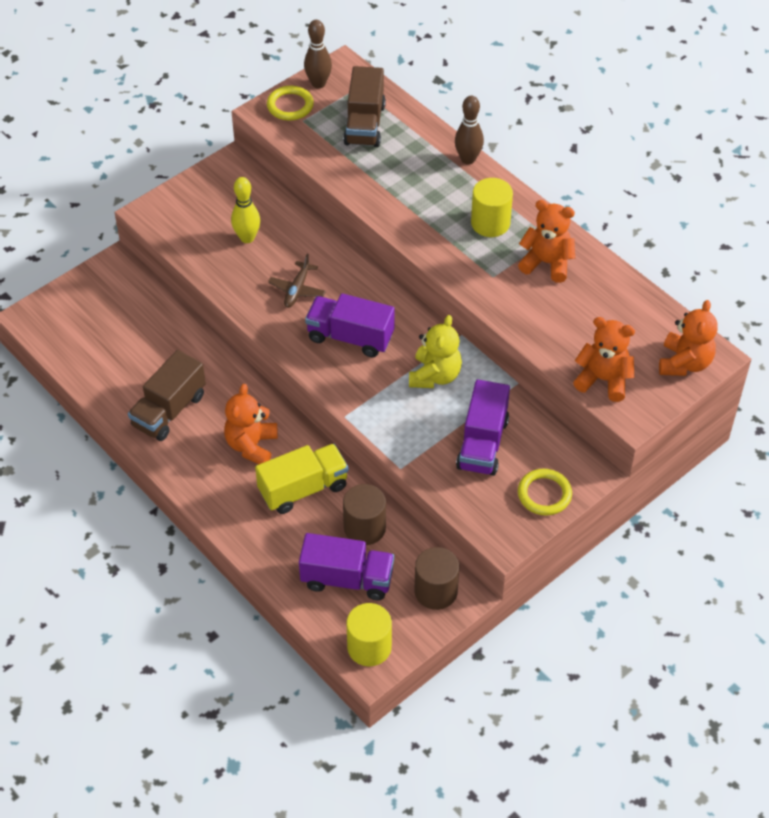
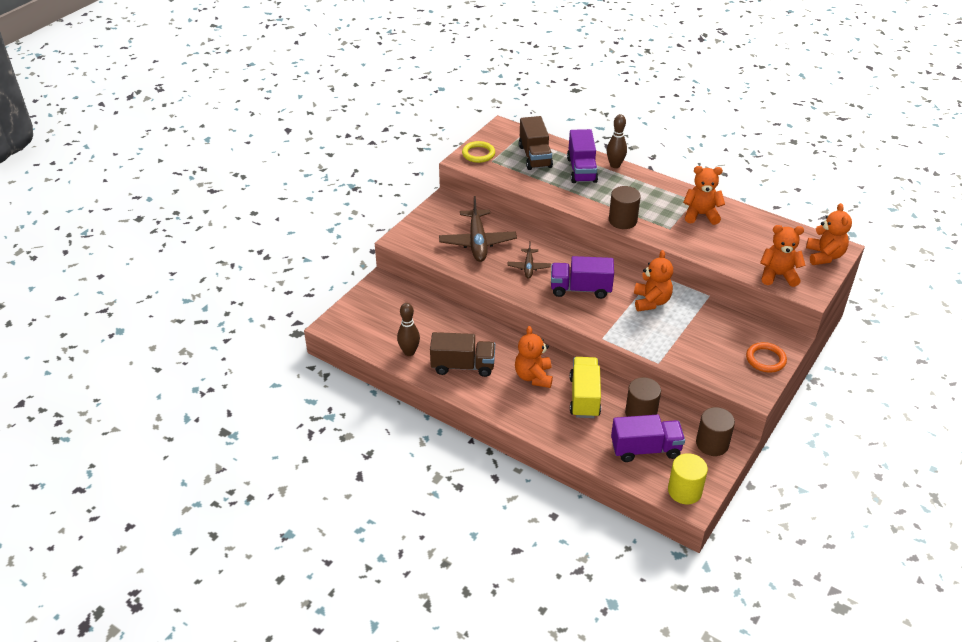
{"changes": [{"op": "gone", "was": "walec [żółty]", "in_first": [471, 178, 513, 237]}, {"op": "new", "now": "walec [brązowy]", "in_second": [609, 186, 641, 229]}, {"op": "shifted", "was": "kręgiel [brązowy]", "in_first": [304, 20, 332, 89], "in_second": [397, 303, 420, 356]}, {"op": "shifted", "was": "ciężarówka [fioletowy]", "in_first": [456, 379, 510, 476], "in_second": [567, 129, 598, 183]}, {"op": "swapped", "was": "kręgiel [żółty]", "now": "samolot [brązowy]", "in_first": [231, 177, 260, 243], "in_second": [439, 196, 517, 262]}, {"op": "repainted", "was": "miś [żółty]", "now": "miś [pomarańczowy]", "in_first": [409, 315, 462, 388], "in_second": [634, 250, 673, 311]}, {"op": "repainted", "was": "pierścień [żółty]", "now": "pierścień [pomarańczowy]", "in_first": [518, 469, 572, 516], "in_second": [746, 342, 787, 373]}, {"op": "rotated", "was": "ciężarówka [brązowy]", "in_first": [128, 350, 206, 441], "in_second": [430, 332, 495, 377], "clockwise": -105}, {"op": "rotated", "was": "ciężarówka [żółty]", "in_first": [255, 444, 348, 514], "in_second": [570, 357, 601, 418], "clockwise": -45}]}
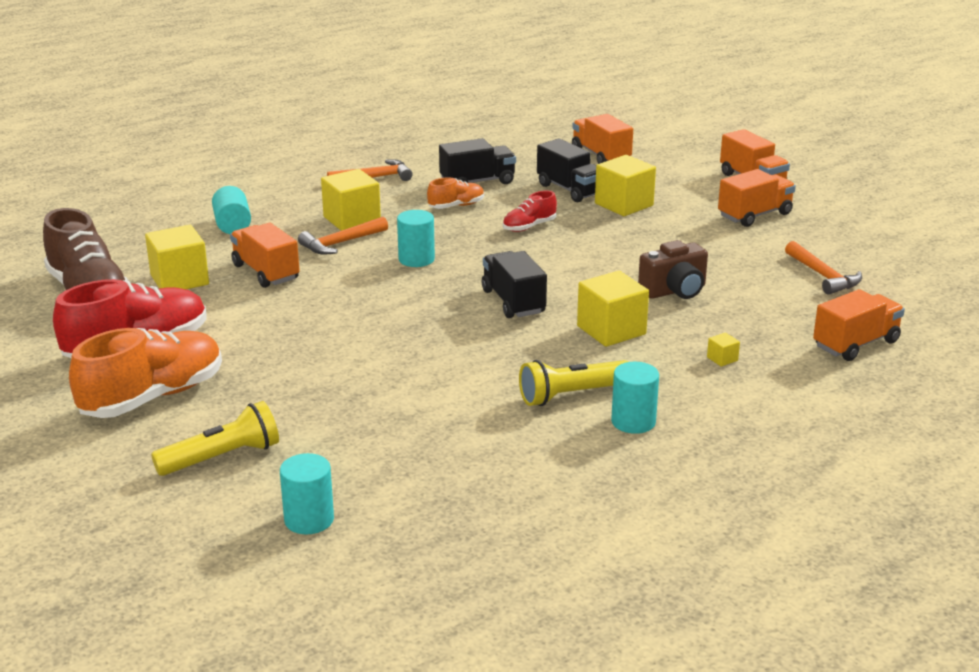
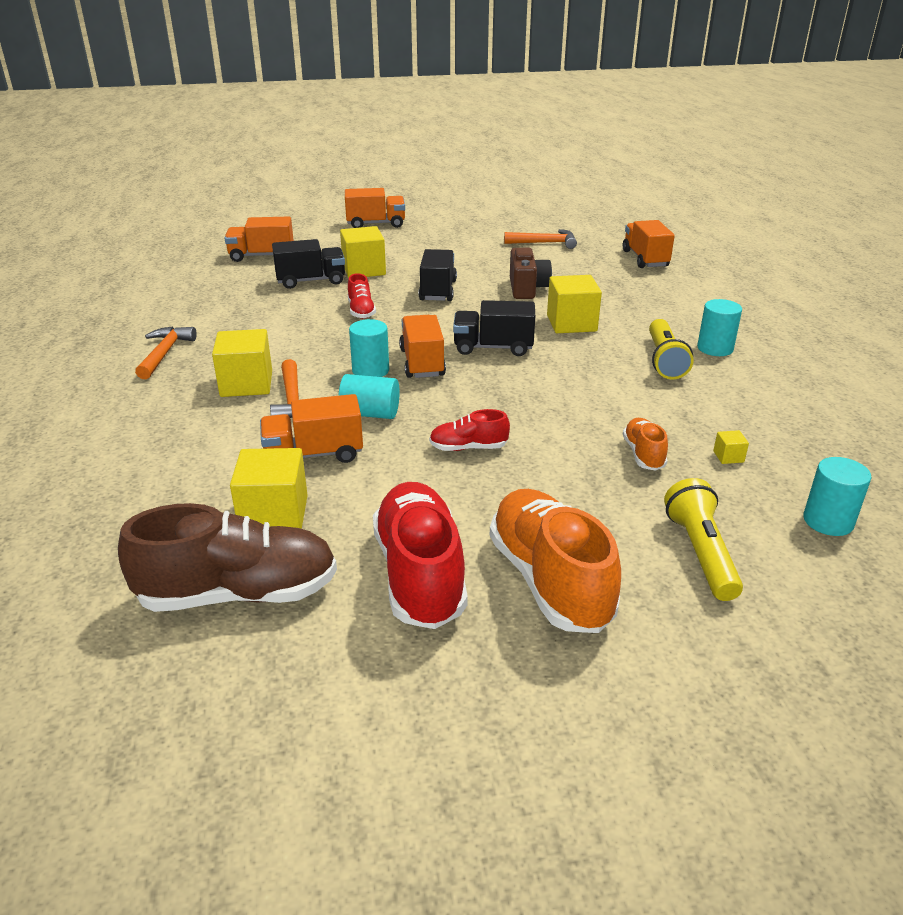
{"changes": [{"op": "new", "now": "but [czerwony]", "in_second": [429, 409, 510, 451]}, {"op": "shifted", "was": "walec [turkusowy]", "in_first": [212, 186, 251, 234], "in_second": [338, 374, 400, 419]}, {"op": "shifted", "was": "but [pomarańczowy]", "in_first": [427, 177, 484, 209], "in_second": [623, 418, 668, 471]}, {"op": "shifted", "was": "ciężarówka [czarny]", "in_first": [439, 138, 516, 184], "in_second": [419, 249, 457, 301]}, {"op": "shifted", "was": "sześcian [żółty]", "in_first": [707, 332, 740, 367], "in_second": [713, 430, 749, 464]}, {"op": "shifted", "was": "ciężarówka [pomarańczowy]", "in_first": [718, 169, 796, 227], "in_second": [399, 315, 446, 378]}]}
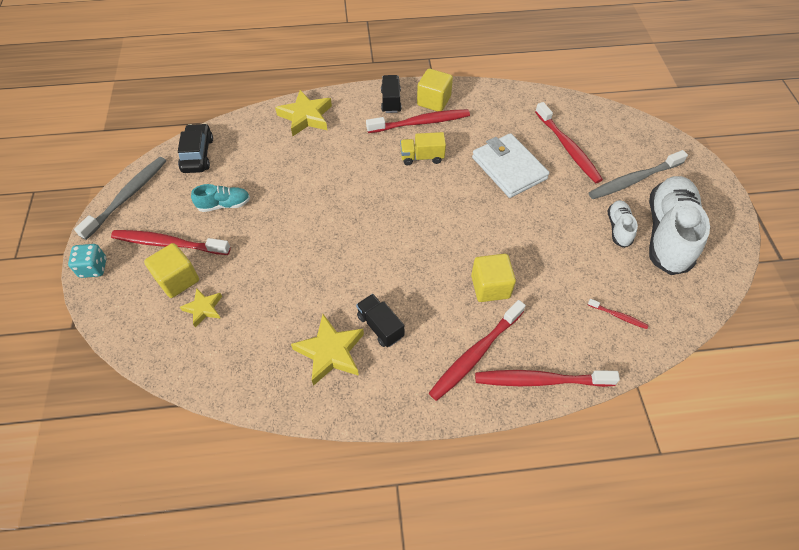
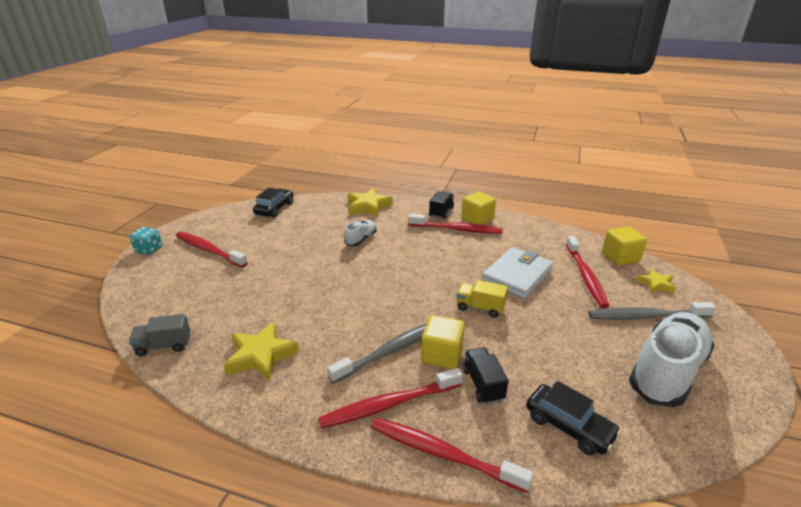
{"changes": [{"op": "gone", "was": "but [turkusowy]", "in_first": [191, 184, 250, 212]}, {"op": "new", "now": "ciężarówka [szary]", "in_second": [129, 314, 190, 356]}, {"op": "shifted", "was": "szczoteczka do zębów [szary]", "in_first": [74, 157, 166, 240], "in_second": [327, 323, 427, 384]}, {"op": "shifted", "was": "sześcian [żółty]", "in_first": [144, 243, 199, 298], "in_second": [602, 226, 647, 266]}, {"op": "shifted", "was": "gwiazda [żółty]", "in_first": [180, 288, 222, 328], "in_second": [636, 269, 676, 294]}, {"op": "shifted", "was": "ciężarówka [czarny]", "in_first": [356, 294, 405, 347], "in_second": [463, 348, 509, 404]}, {"op": "shifted", "was": "ciężarówka [żółty]", "in_first": [400, 132, 446, 165], "in_second": [456, 280, 508, 318]}, {"op": "shifted", "was": "but [biały]", "in_first": [607, 200, 638, 248], "in_second": [345, 220, 376, 246]}, {"op": "swapped", "was": "szczoteczka do zębów [czerwony]", "now": "samochód [czarny]", "in_first": [588, 299, 649, 329], "in_second": [526, 381, 621, 455]}, {"op": "rotated", "was": "portfel [biały]", "in_first": [472, 133, 550, 198], "in_second": [482, 247, 553, 299], "clockwise": 45}]}
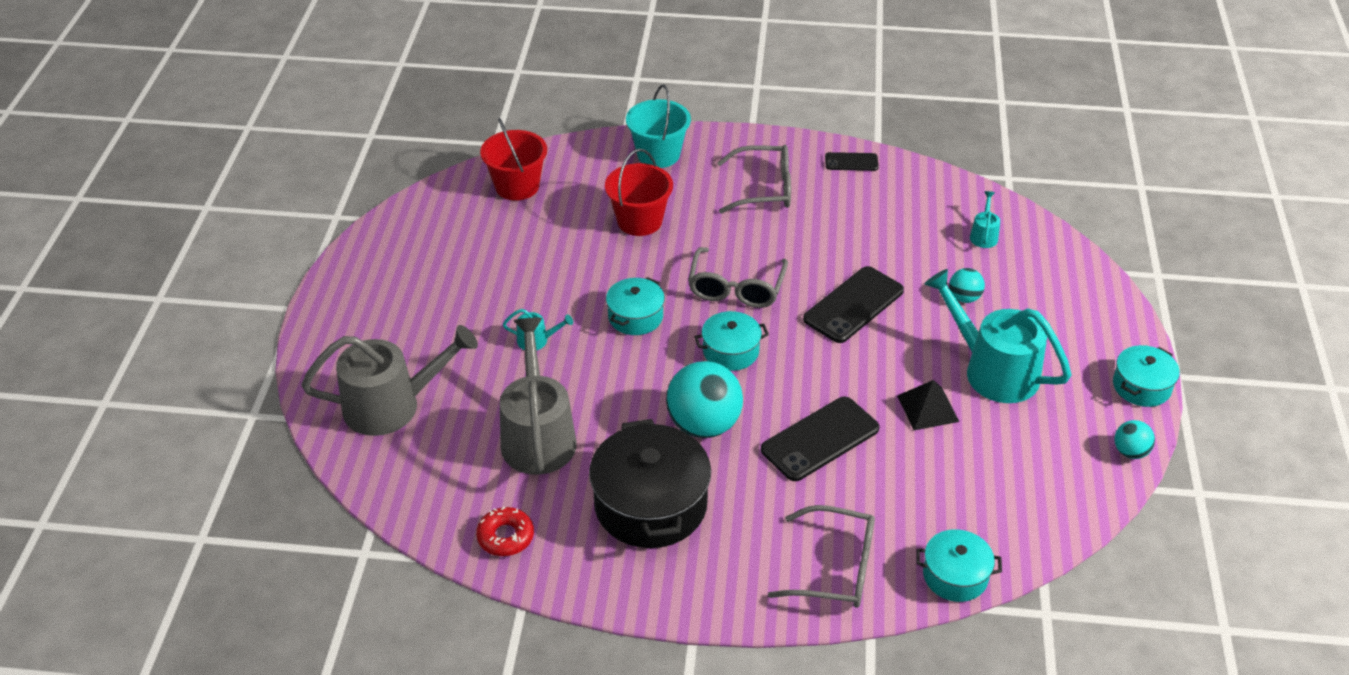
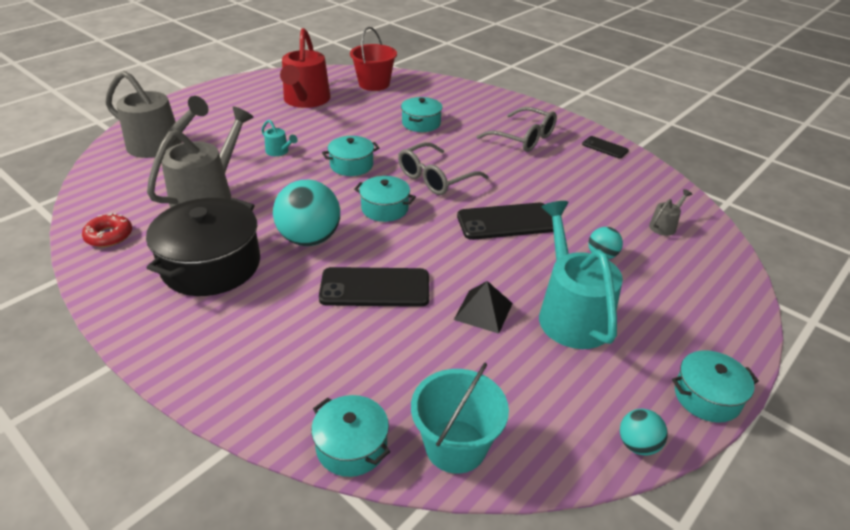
{"changes": [{"op": "gone", "was": "okulary [szary]", "in_first": [768, 505, 875, 608]}, {"op": "new", "now": "konewka [czerwony]", "in_second": [280, 28, 331, 108]}, {"op": "shifted", "was": "wiadro [turkusowy]", "in_first": [626, 84, 691, 168], "in_second": [411, 363, 509, 474]}, {"op": "swapped", "was": "wiadro [czerwony]", "now": "garnek [turkusowy]", "in_first": [605, 149, 673, 236], "in_second": [401, 97, 443, 132]}, {"op": "repainted", "was": "konewka [turkusowy]", "now": "konewka [szary]", "in_first": [970, 191, 1000, 248], "in_second": [649, 189, 692, 236]}]}
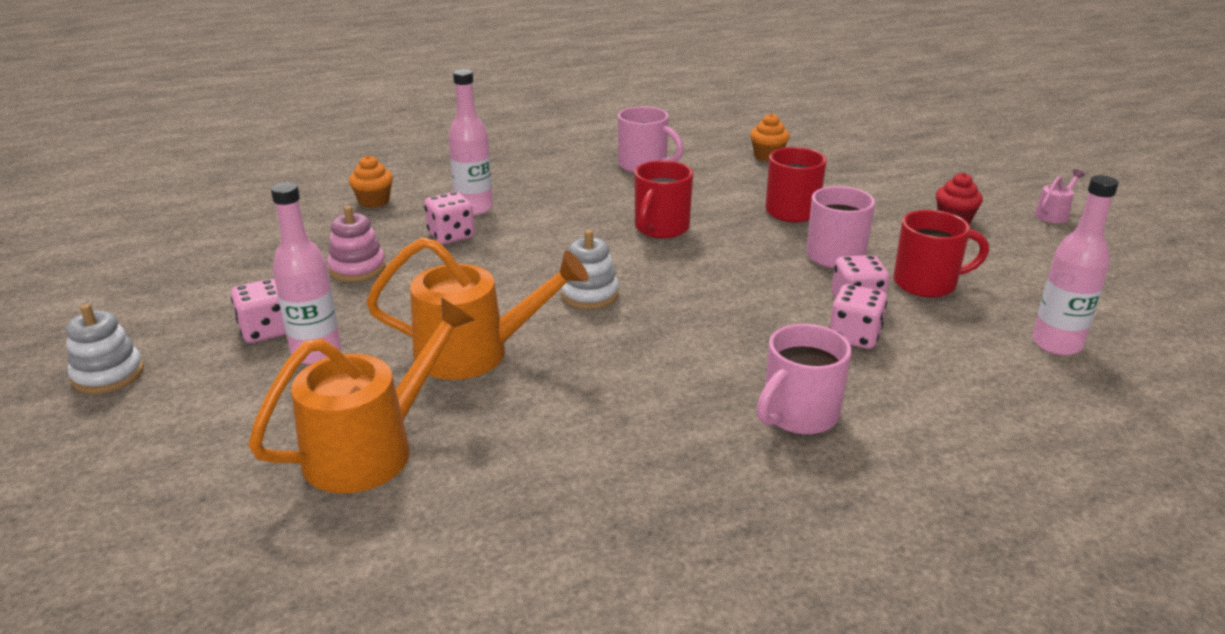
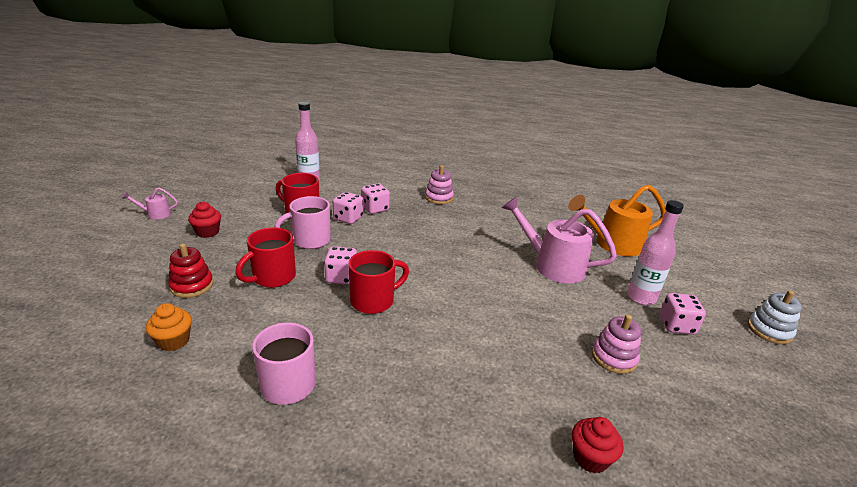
{"changes": [{"op": "gone", "was": "butelka [różowy]", "in_first": [448, 69, 493, 215]}, {"op": "gone", "was": "zabawka nakładanka [biały]", "in_first": [561, 230, 619, 309]}, {"op": "new", "now": "zabawka nakładanka [czerwony]", "in_second": [168, 243, 213, 298]}, {"op": "shifted", "was": "kostka do gry [różowy]", "in_first": [424, 192, 474, 244], "in_second": [324, 247, 357, 284]}, {"op": "swapped", "was": "kubek [różowy]", "now": "zabawka nakładanka [różowy]", "in_first": [757, 324, 852, 435], "in_second": [425, 165, 454, 204]}, {"op": "repainted", "was": "muffinka [pomarańczowy]", "now": "muffinka [czerwony]", "in_first": [349, 155, 393, 208], "in_second": [572, 417, 623, 473]}, {"op": "repainted", "was": "konewka [pomarańczowy]", "now": "konewka [różowy]", "in_first": [366, 237, 589, 380], "in_second": [502, 196, 617, 283]}]}
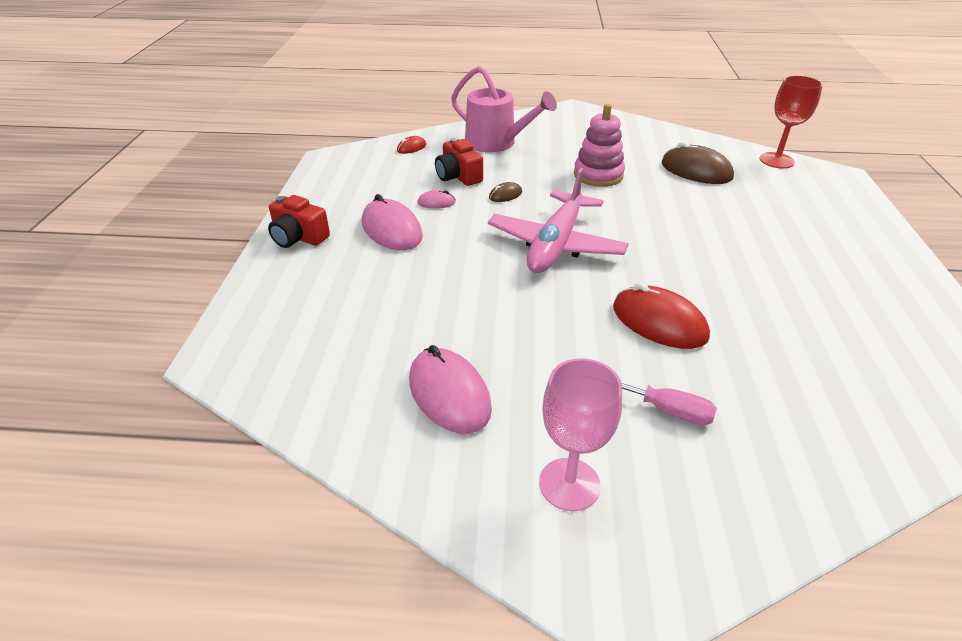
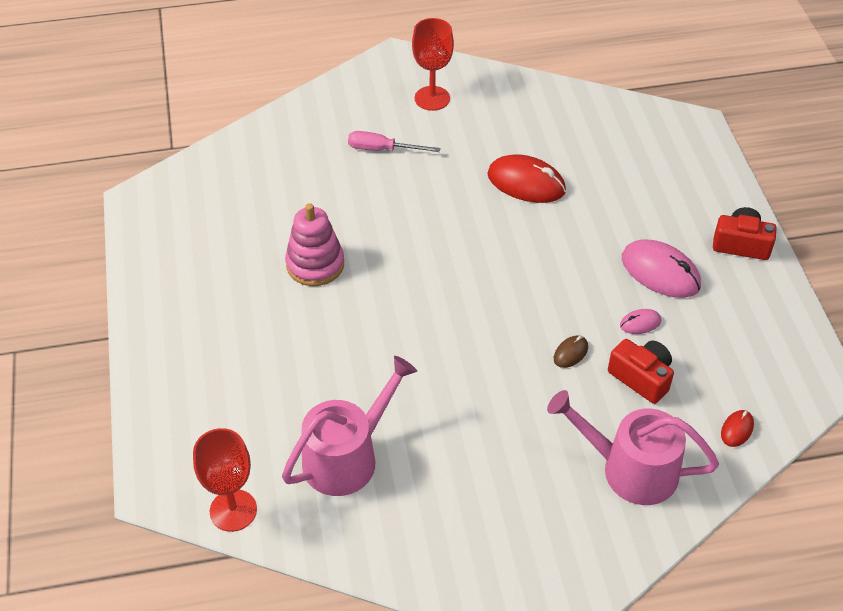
{"changes": [{"op": "gone", "was": "myszka [różowy]", "in_first": [409, 345, 492, 434]}, {"op": "gone", "was": "samolot [różowy]", "in_first": [488, 168, 629, 273]}, {"op": "shifted", "was": "zabawka nakładanka [różowy]", "in_first": [574, 104, 625, 187], "in_second": [285, 203, 344, 286]}, {"op": "shifted", "was": "myszka [czerwony]", "in_first": [613, 282, 710, 349], "in_second": [487, 154, 566, 203]}, {"op": "swapped", "was": "myszka [brązowy]", "now": "konewka [różowy]", "in_first": [661, 142, 734, 184], "in_second": [282, 356, 417, 496]}, {"op": "repainted", "was": "kielich [różowy]", "now": "kielich [czerwony]", "in_first": [539, 358, 622, 511], "in_second": [412, 18, 454, 111]}]}
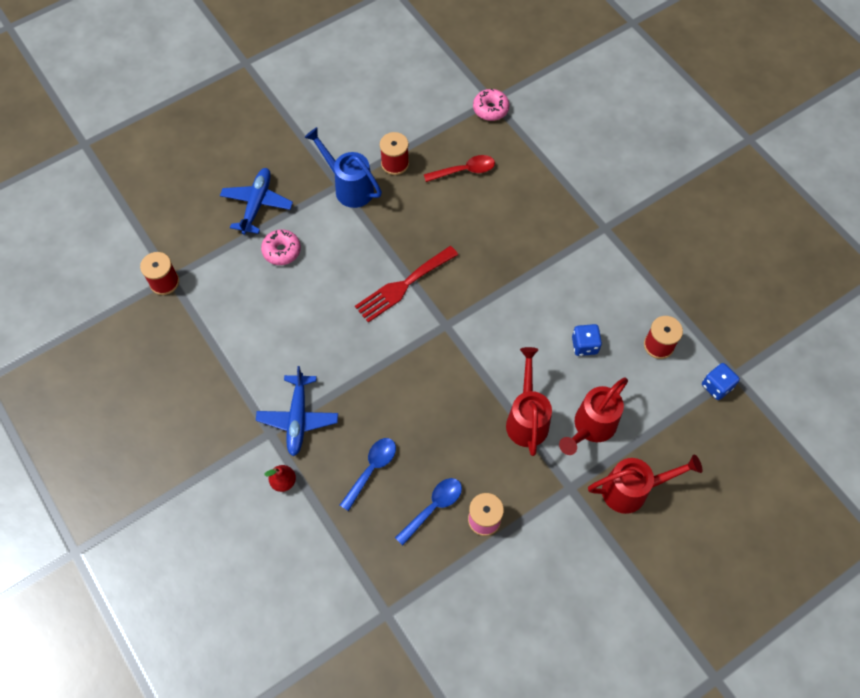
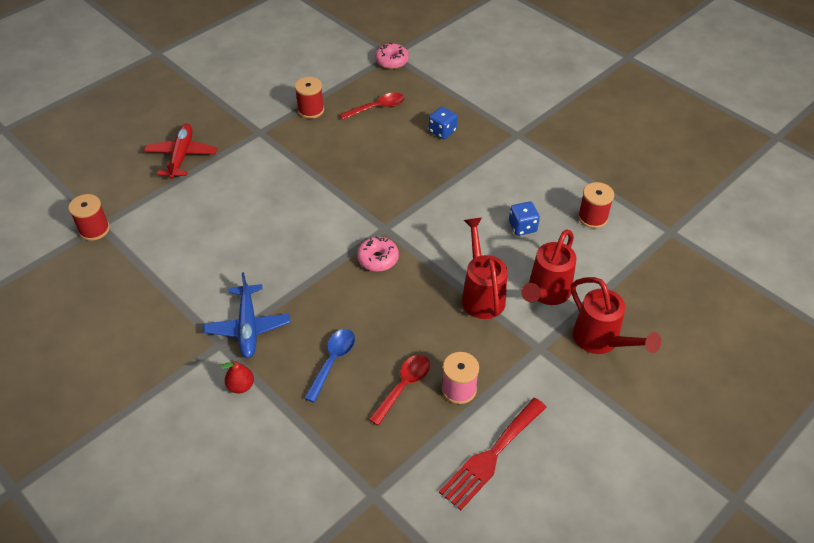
{"changes": [{"op": "gone", "was": "konewka [niebieski]", "in_first": [304, 127, 382, 208]}, {"op": "shifted", "was": "donut [różowy]", "in_first": [261, 229, 301, 265], "in_second": [357, 237, 399, 272]}, {"op": "shifted", "was": "widelec [czerwony]", "in_first": [355, 246, 458, 323], "in_second": [439, 398, 547, 510]}, {"op": "shifted", "was": "kostka do gry [niebieski]", "in_first": [702, 363, 740, 400], "in_second": [429, 107, 457, 139]}, {"op": "repainted", "was": "samolot [niebieski]", "now": "samolot [czerwony]", "in_first": [220, 168, 293, 235], "in_second": [144, 124, 217, 179]}, {"op": "repainted", "was": "łyżka [niebieski]", "now": "łyżka [czerwony]", "in_first": [395, 478, 462, 545], "in_second": [369, 355, 430, 426]}, {"op": "rotated", "was": "konewka [czerwony]", "in_first": [588, 454, 702, 514], "in_second": [571, 277, 661, 354], "clockwise": 75}]}
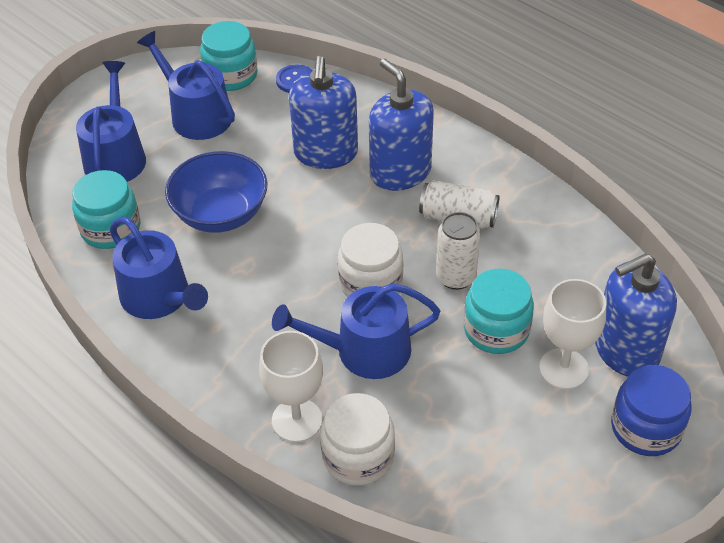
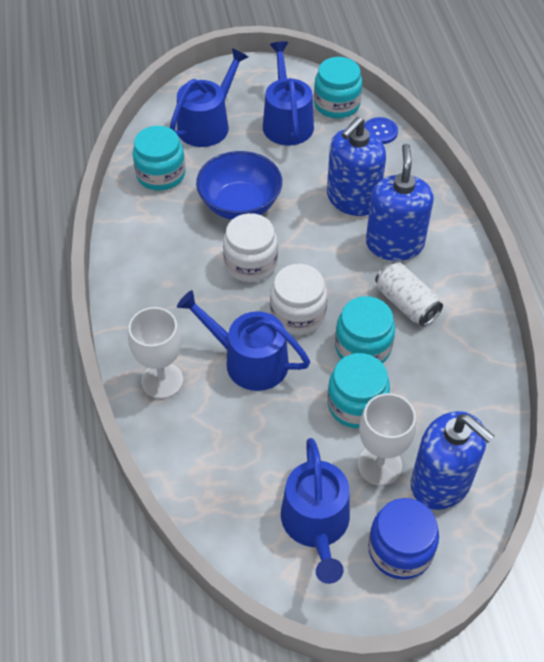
{"changes": [{"op": "shifted", "was": "konewka [niebieski]", "in_first": [110, 217, 208, 319], "in_second": [281, 438, 350, 584]}, {"op": "shifted", "was": "słoik [biały]", "in_first": [320, 393, 395, 486], "in_second": [223, 213, 278, 282]}, {"op": "swapped", "was": "puszka [biały]", "now": "słoik [turkusowy]", "in_first": [436, 212, 480, 290], "in_second": [335, 296, 395, 363]}, {"op": "rotated", "was": "dozownik mydła [niebieski]", "in_first": [595, 254, 677, 377], "in_second": [411, 411, 494, 510], "clockwise": -150}]}
